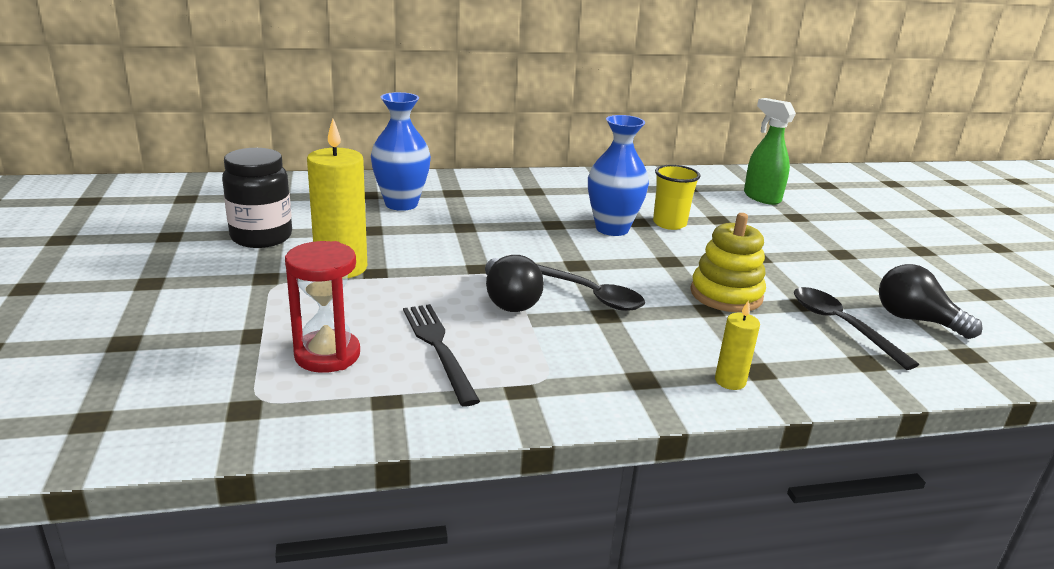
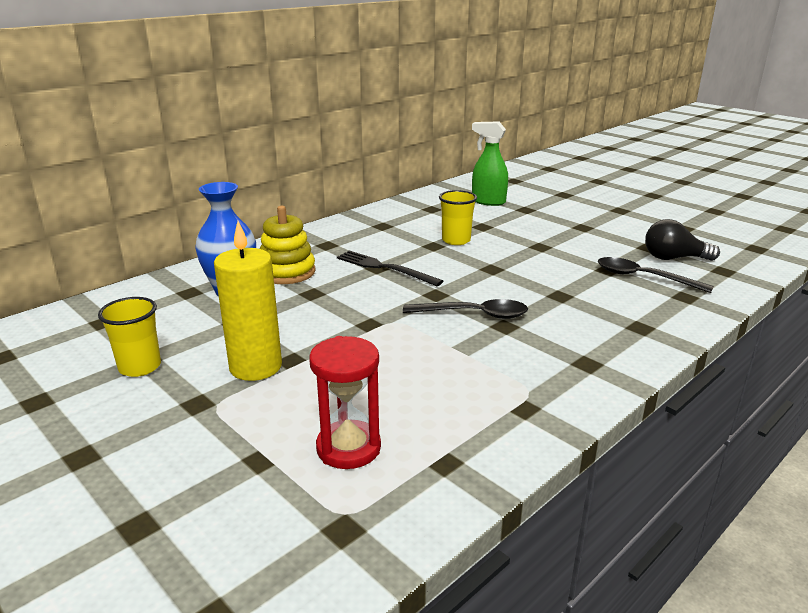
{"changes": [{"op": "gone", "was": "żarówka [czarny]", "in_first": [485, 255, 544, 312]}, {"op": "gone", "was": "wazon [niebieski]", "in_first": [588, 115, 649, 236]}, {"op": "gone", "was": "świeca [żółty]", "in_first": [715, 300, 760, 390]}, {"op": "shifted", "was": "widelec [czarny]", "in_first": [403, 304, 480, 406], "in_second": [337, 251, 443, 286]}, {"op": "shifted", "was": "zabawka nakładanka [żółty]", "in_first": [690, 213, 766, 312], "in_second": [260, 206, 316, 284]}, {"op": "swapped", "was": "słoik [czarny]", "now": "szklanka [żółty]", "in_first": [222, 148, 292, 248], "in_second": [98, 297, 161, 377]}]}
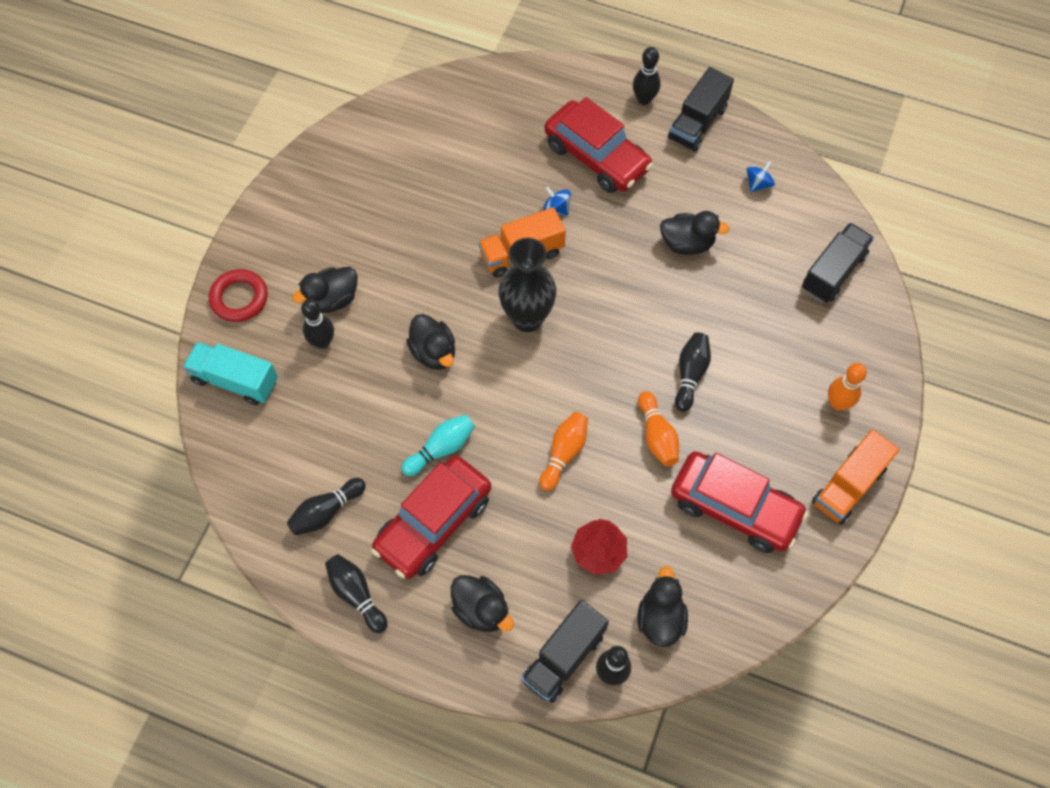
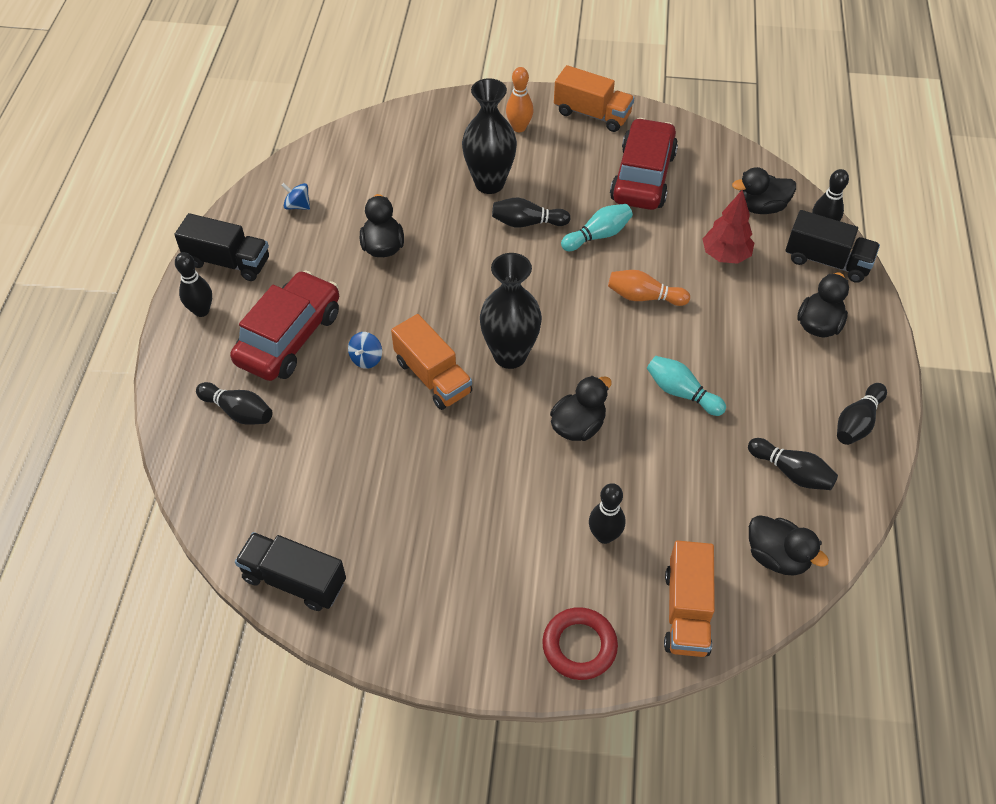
{"changes": [{"op": "gone", "was": "samochód [czerwony]", "in_first": [371, 456, 491, 579]}, {"op": "new", "now": "kręgiel [czarny]", "in_second": [196, 382, 272, 425]}, {"op": "new", "now": "wazon [czarny]", "in_second": [462, 78, 517, 194]}, {"op": "shifted", "was": "kaczka [czarny]", "in_first": [292, 267, 358, 313], "in_second": [749, 515, 829, 576]}, {"op": "shifted", "was": "ciężarówka [czarny]", "in_first": [802, 223, 874, 303], "in_second": [235, 532, 346, 611]}, {"op": "repainted", "was": "ciężarówka [turkusowy]", "now": "ciężarówka [pomarańczowy]", "in_first": [183, 342, 278, 405], "in_second": [664, 540, 715, 657]}, {"op": "repainted", "was": "kręgiel [pomarańczowy]", "now": "kręgiel [turkusowy]", "in_first": [638, 391, 679, 467], "in_second": [561, 204, 633, 251]}]}
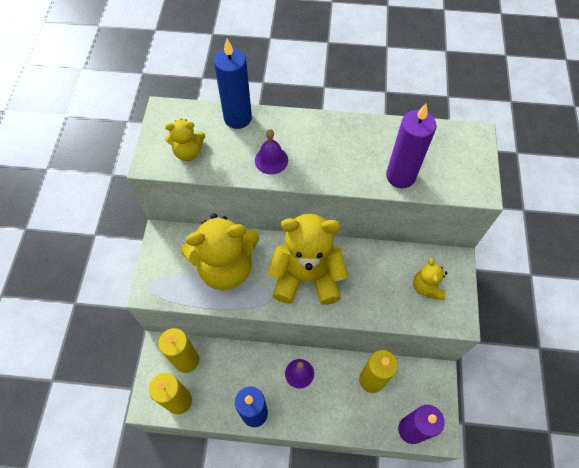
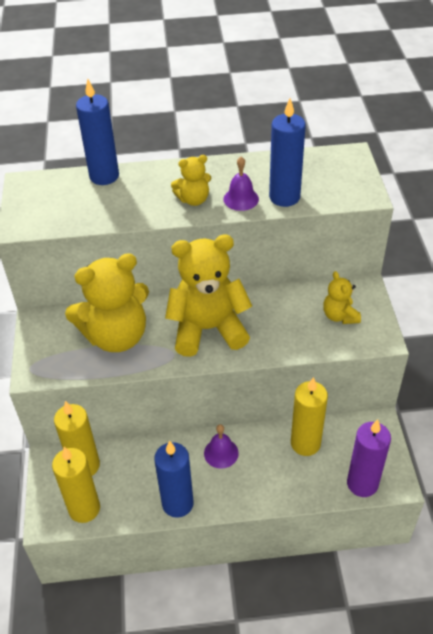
{"changes": [{"op": "shifted", "was": "miś [żółty]", "in_first": [165, 119, 205, 161], "in_second": [171, 155, 212, 206]}, {"op": "shifted", "was": "dzwonek [fioletowy]", "in_first": [255, 129, 288, 174], "in_second": [224, 157, 259, 211]}, {"op": "repainted", "was": "świeca [fioletowy]", "now": "świeca [niebieski]", "in_first": [386, 103, 436, 188], "in_second": [269, 98, 306, 207]}]}
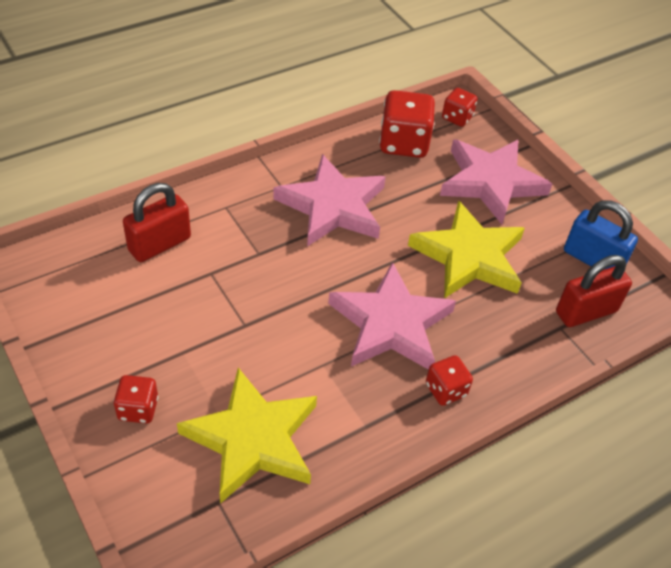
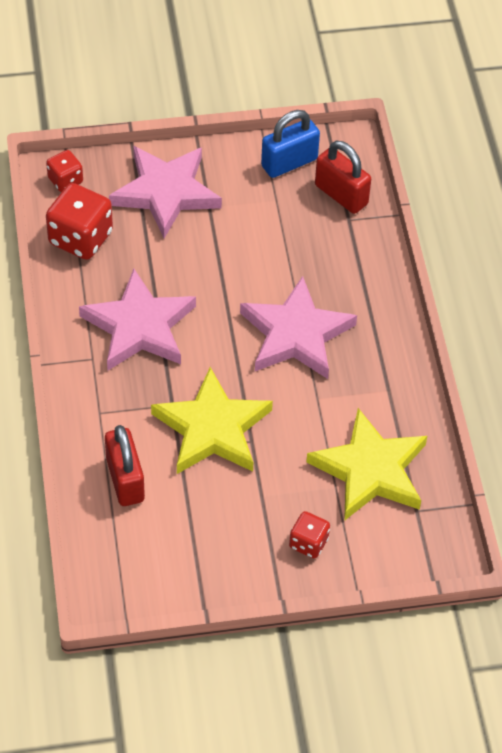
{"changes": [{"op": "gone", "was": "kostka do gry [czerwony]", "in_first": [426, 355, 473, 406]}, {"op": "shifted", "was": "gwiazda [żółty]", "in_first": [408, 200, 525, 298], "in_second": [151, 367, 273, 474]}, {"op": "rotated", "was": "kłódka [czerwony]", "in_first": [556, 255, 632, 327], "in_second": [315, 141, 371, 214], "clockwise": -45}]}
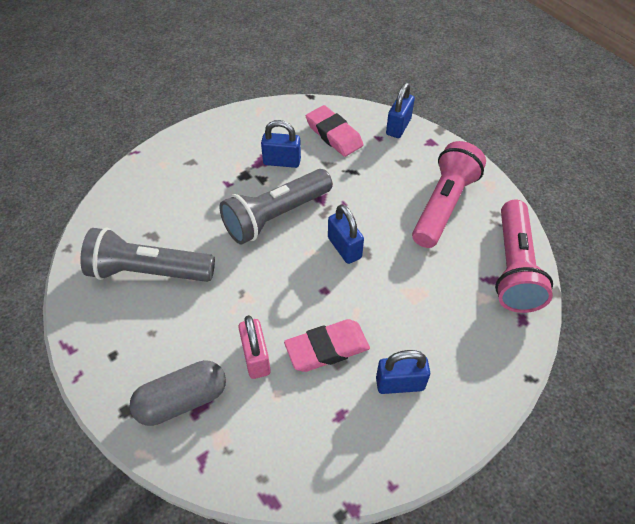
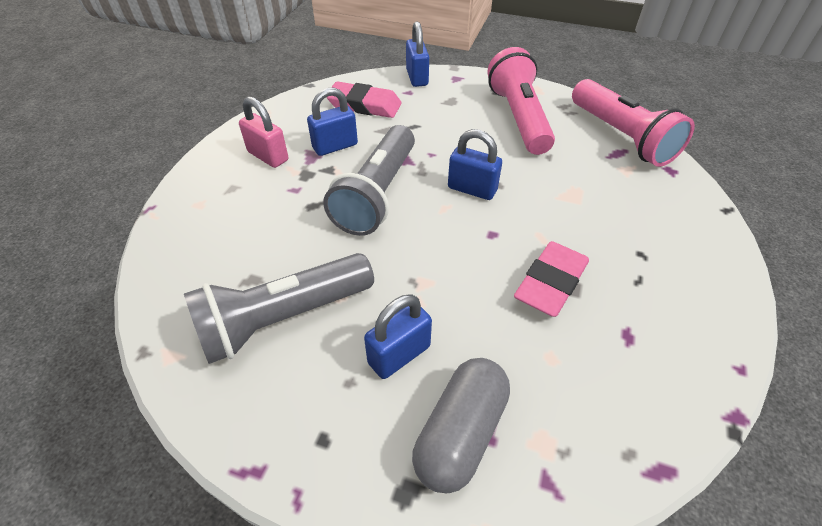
{"changes": [{"op": "shifted", "was": "kłódka [różowy]", "in_first": [238, 315, 271, 379], "in_second": [239, 97, 288, 168]}, {"op": "shifted", "was": "kłódka [niebieski]", "in_first": [376, 350, 430, 394], "in_second": [364, 294, 432, 379]}]}
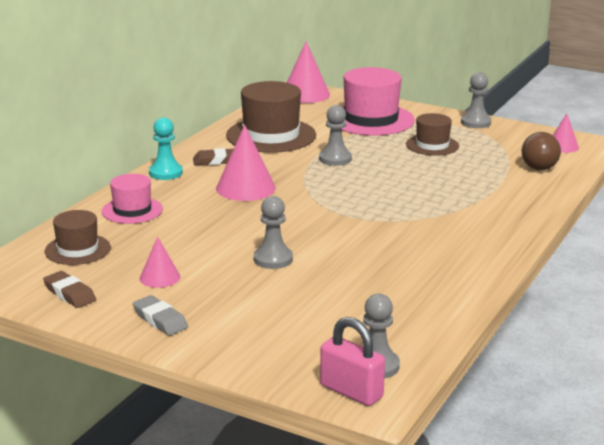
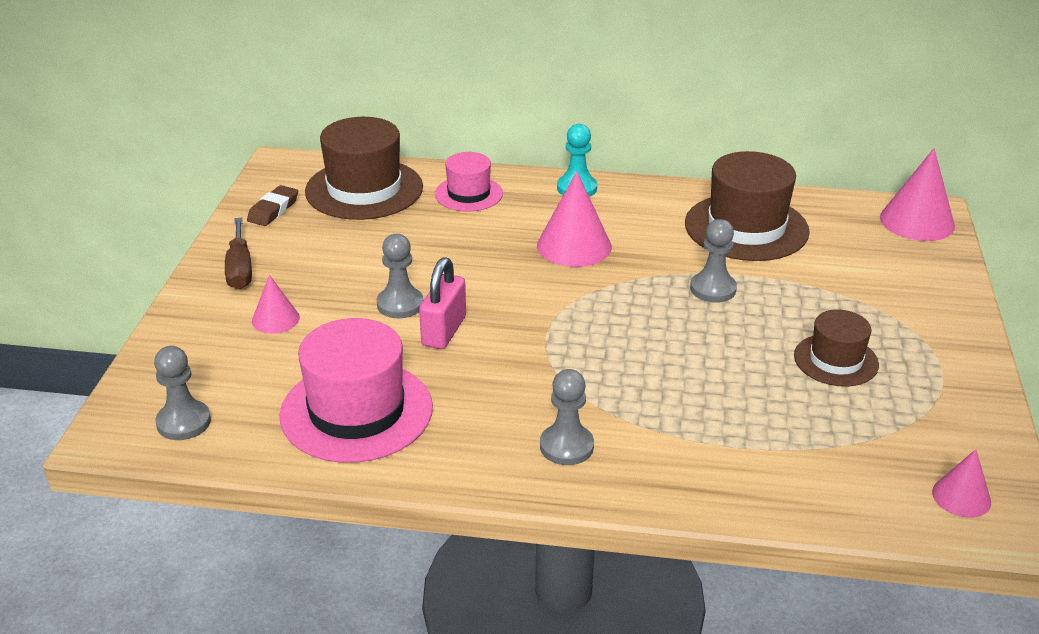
{"changes": [{"op": "gone", "was": "gumka do mazania [brązowy]", "in_first": [193, 148, 233, 165]}, {"op": "gone", "was": "żarówka [brązowy]", "in_first": [522, 132, 561, 170]}, {"op": "shifted", "was": "stożek [różowy]", "in_first": [140, 237, 180, 288], "in_second": [252, 275, 300, 334]}, {"op": "shifted", "was": "kłódka [różowy]", "in_first": [320, 317, 385, 406], "in_second": [419, 257, 466, 349]}, {"op": "shifted", "was": "kapelusz [różowy]", "in_first": [341, 67, 415, 135], "in_second": [279, 318, 433, 463]}, {"op": "shifted", "was": "pionek [szary]", "in_first": [461, 72, 491, 128], "in_second": [540, 369, 594, 465]}, {"op": "swapped", "was": "gumka do mazania [szary]", "now": "śrubokręt [brązowy]", "in_first": [133, 295, 188, 336], "in_second": [225, 218, 252, 289]}, {"op": "scaled", "was": "kapelusz [brązowy]", "in_first": [45, 210, 111, 265], "in_second": [305, 117, 423, 220], "ratio": 1.73}]}
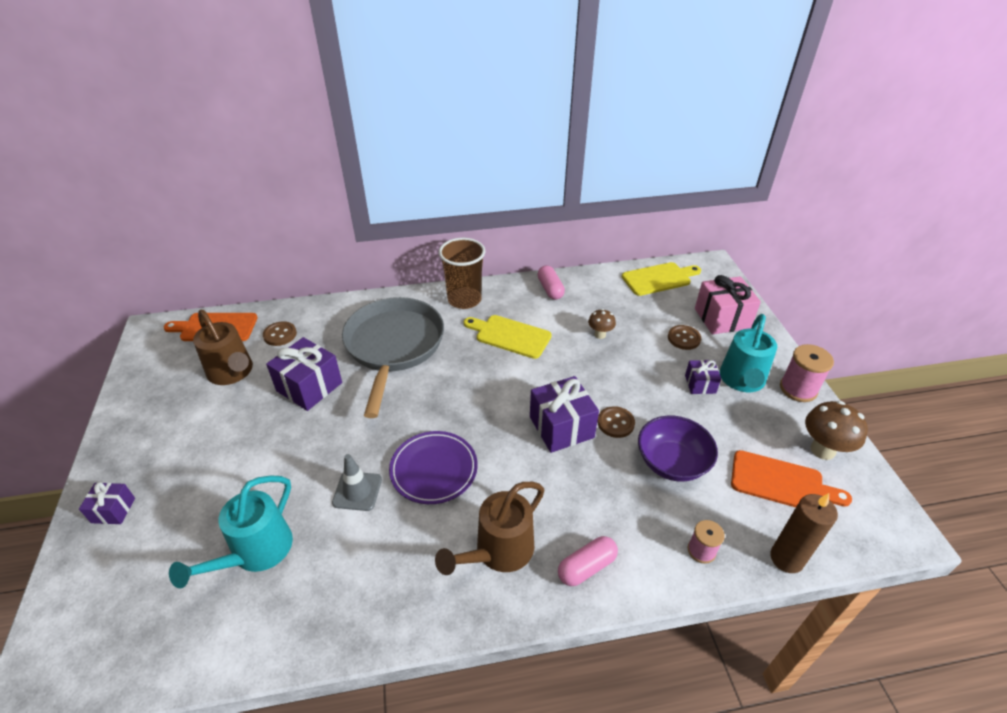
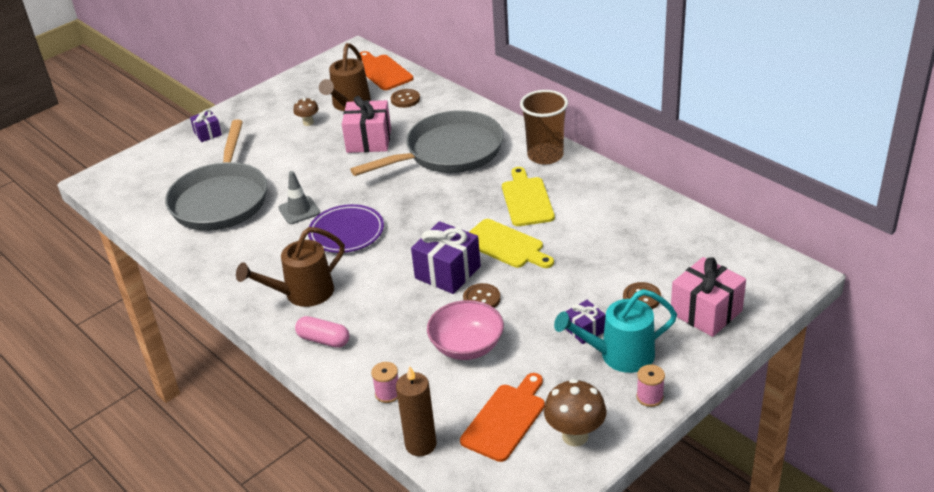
{"changes": [{"op": "gone", "was": "kapsułka [różowy]", "in_first": [537, 265, 565, 300]}, {"op": "shifted", "was": "grzyb [brązowy]", "in_first": [588, 309, 616, 339], "in_second": [293, 98, 319, 126]}, {"op": "shifted", "was": "deska do krojenia [żółty]", "in_first": [622, 262, 701, 296], "in_second": [469, 219, 554, 268]}, {"op": "swapped", "was": "konewka [turkusowy]", "now": "patelnia [szary]", "in_first": [169, 475, 293, 588], "in_second": [165, 120, 267, 231]}, {"op": "repainted", "was": "prezent [fioletowy]", "now": "prezent [różowy]", "in_first": [266, 337, 342, 411], "in_second": [342, 96, 391, 153]}, {"op": "repainted", "was": "miska [fioletowy]", "now": "miska [różowy]", "in_first": [638, 416, 718, 481], "in_second": [427, 300, 504, 360]}, {"op": "rotated", "was": "konewka [brązowy]", "in_first": [435, 482, 544, 575], "in_second": [236, 227, 345, 307], "clockwise": -45}, {"op": "rotated", "was": "deska do krojenia [pomarańczowy]", "in_first": [731, 450, 852, 507], "in_second": [460, 373, 545, 462], "clockwise": -135}, {"op": "scaled", "was": "szpulka [różowy]", "in_first": [780, 344, 834, 402], "in_second": [637, 365, 665, 407], "ratio": 0.62}]}
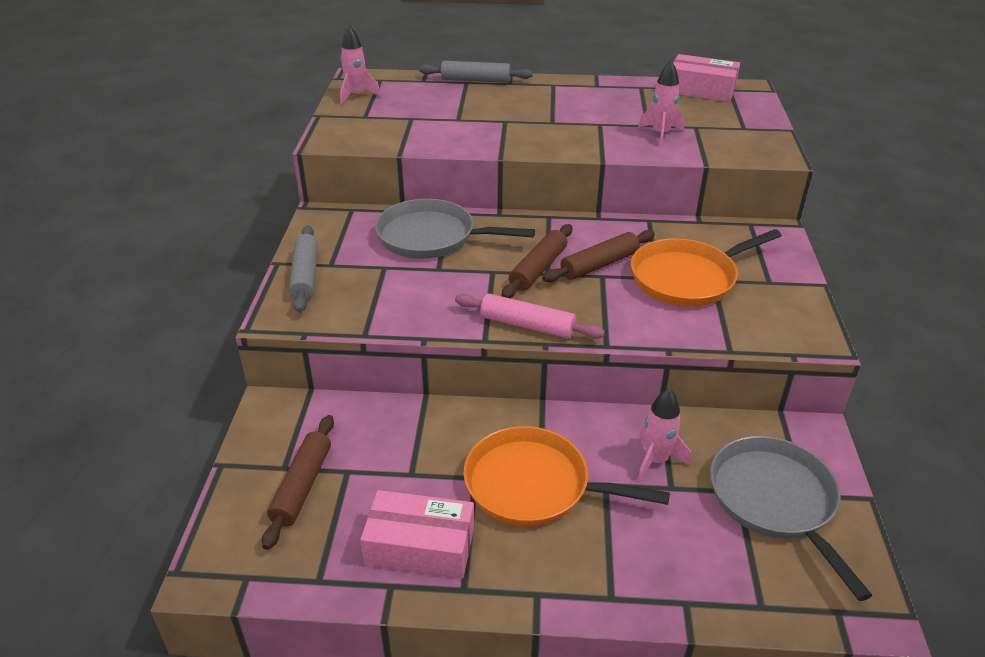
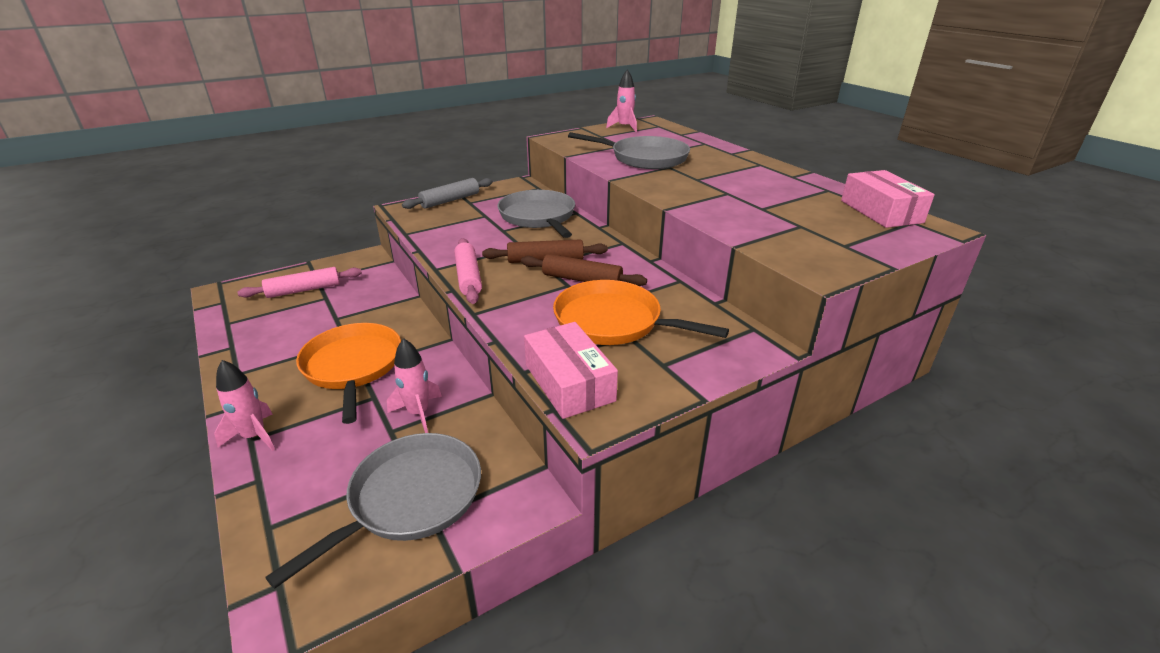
{"changes": [{"op": "gone", "was": "wałek do ciasta [szary]", "in_first": [419, 61, 533, 83]}, {"op": "new", "now": "patelnia [szary]", "in_second": [568, 132, 690, 169]}, {"op": "shifted", "was": "pudełko [różowy]", "in_first": [360, 490, 474, 579], "in_second": [524, 322, 618, 419]}, {"op": "shifted", "was": "rakieta [różowy]", "in_first": [638, 61, 685, 146], "in_second": [214, 360, 275, 451]}, {"op": "repainted", "was": "wałek do ciasta [brązowy]", "now": "wałek do ciasta [różowy]", "in_first": [262, 415, 334, 550], "in_second": [237, 267, 362, 298]}]}
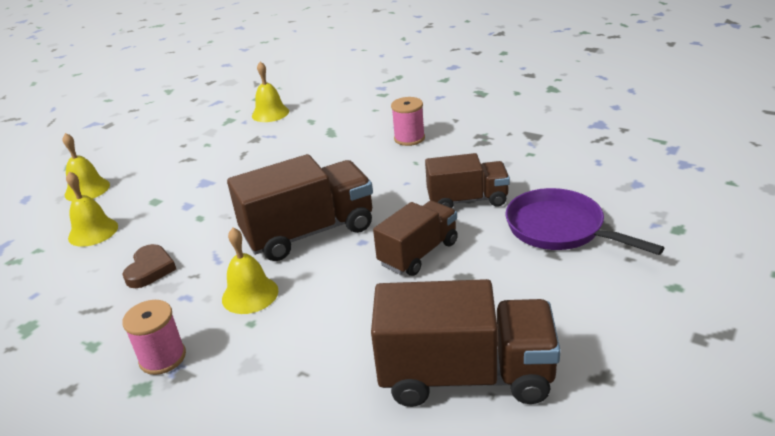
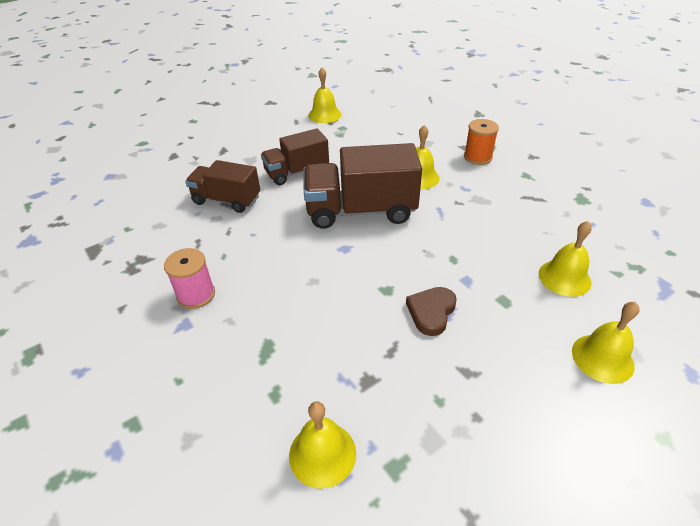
{"changes": [{"op": "gone", "was": "patelnia [fioletowy]", "in_first": [506, 188, 664, 255]}, {"op": "shifted", "was": "serce [brązowy]", "in_first": [122, 244, 176, 288], "in_second": [406, 287, 457, 336]}, {"op": "swapped", "was": "ciężarówka [brązowy]", "now": "dzwonek [żółty]", "in_first": [371, 279, 561, 407], "in_second": [308, 68, 341, 123]}, {"op": "repainted", "was": "szpulka [różowy]", "now": "szpulka [pomarańczowy]", "in_first": [122, 300, 186, 375], "in_second": [464, 119, 499, 165]}]}
